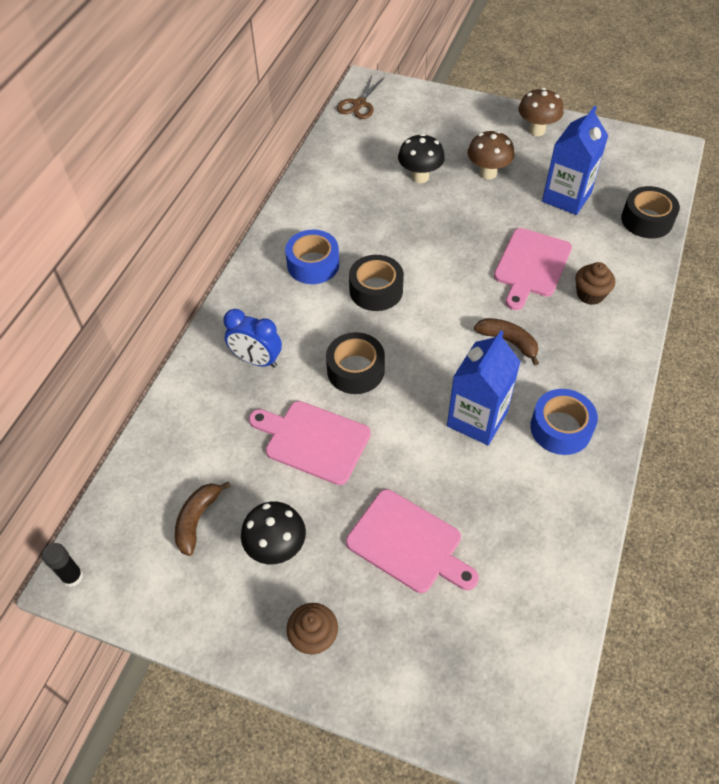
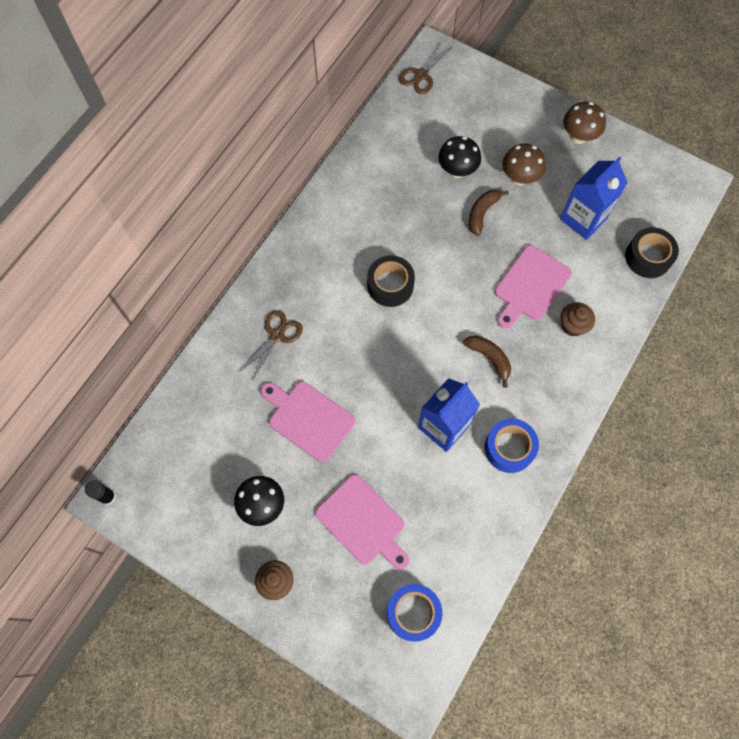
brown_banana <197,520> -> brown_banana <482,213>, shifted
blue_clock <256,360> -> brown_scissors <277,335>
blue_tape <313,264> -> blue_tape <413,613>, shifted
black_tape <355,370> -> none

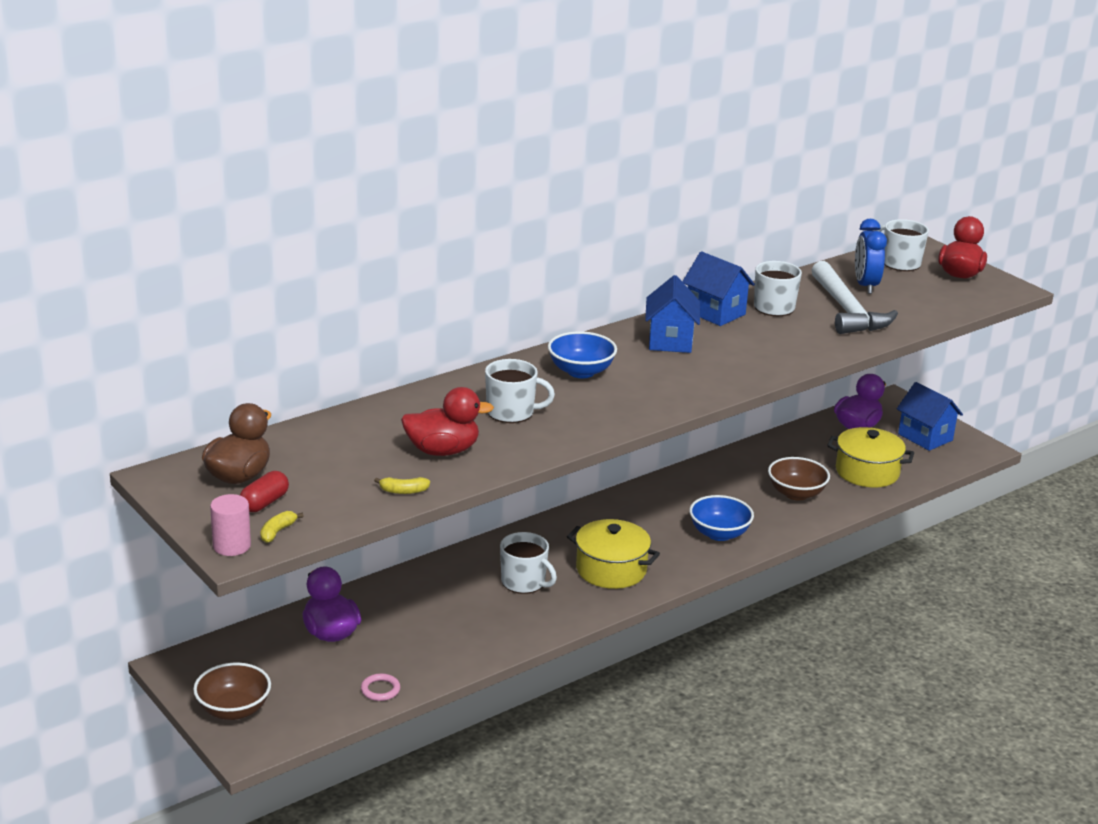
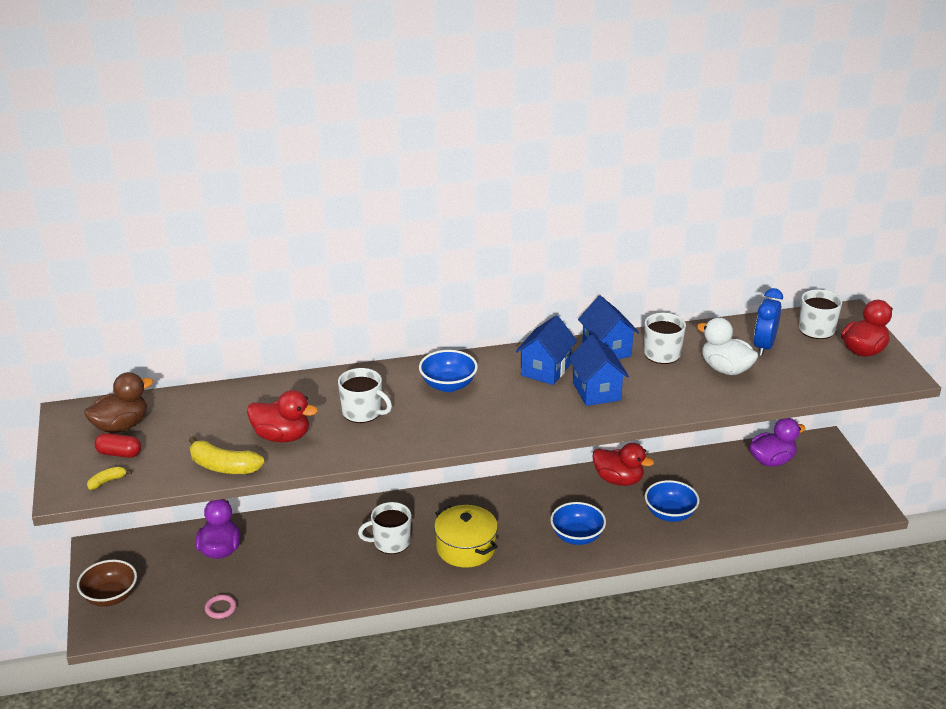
pink_cylinder <231,546> -> none
red_capsule <264,503> -> red_capsule <119,454>, 45 degrees clockwise
yellow_banana <403,491> -> yellow_banana <223,467>, x1.95
white_mug <524,582> -> white_mug <390,542>, 105 degrees clockwise
brown_bowl <796,493> -> blue_bowl <670,514>
white_hammer <847,310> -> white_duck <725,369>
yellow_pot <867,472> -> none
blue_house <925,437> -> blue_house <596,391>, shifted
none -> red_duck <618,480>

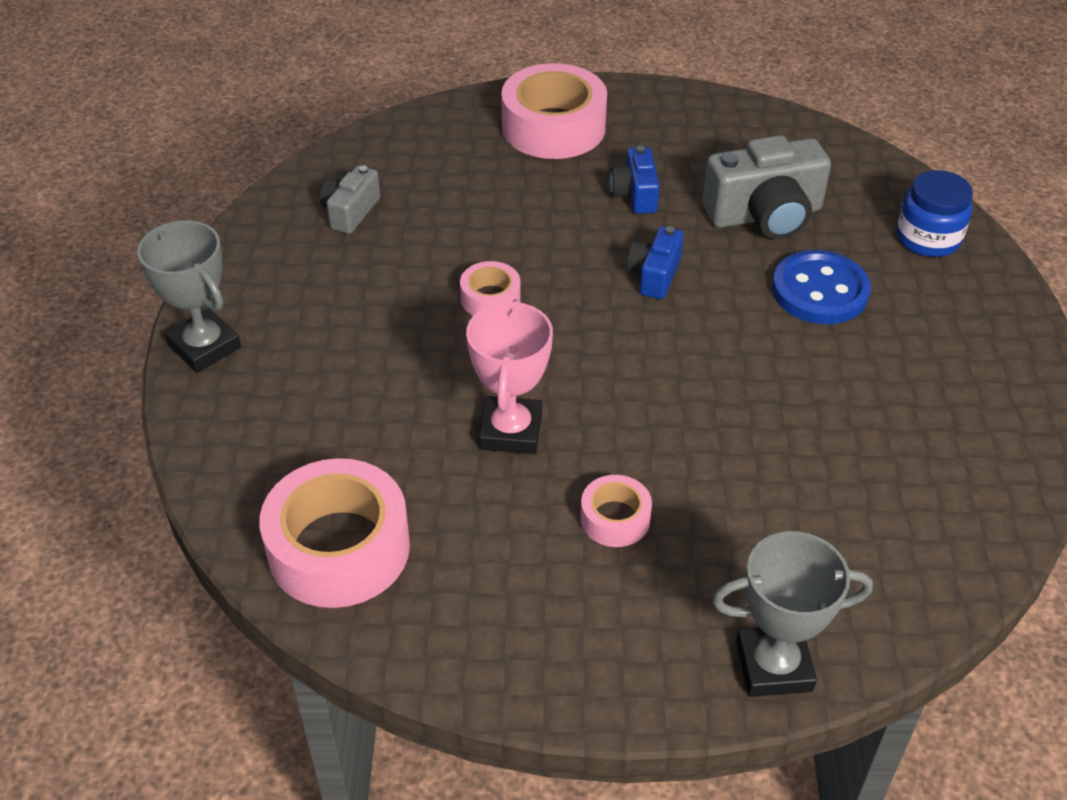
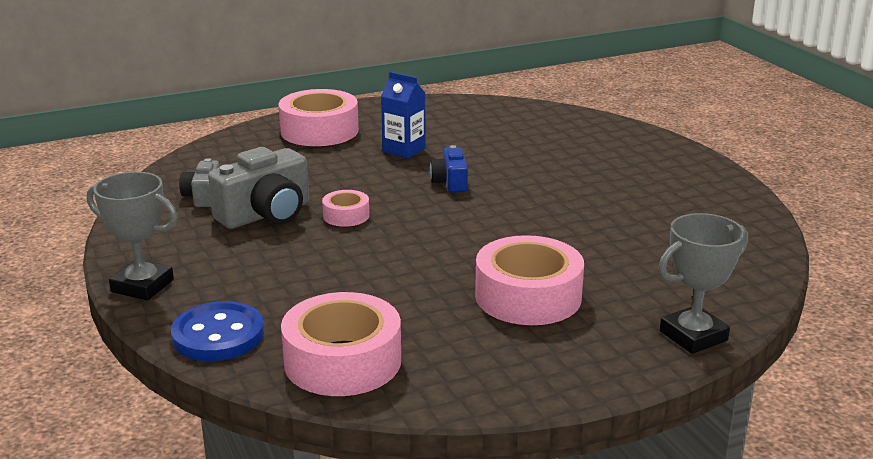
pink_trophy <511,431> -> none
pink_tape <615,518> -> pink_tape <528,296>, x1.99
blue_camera <635,194> -> blue_carton <404,150>
grey_camera <765,215> -> grey_camera <266,214>, shifted
blue_button <820,291> -> blue_button <218,335>, shifted
blue_jar <928,238> -> none

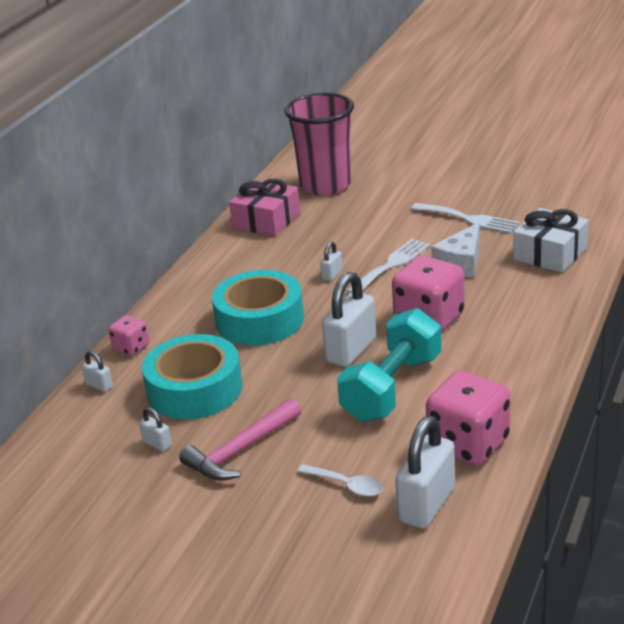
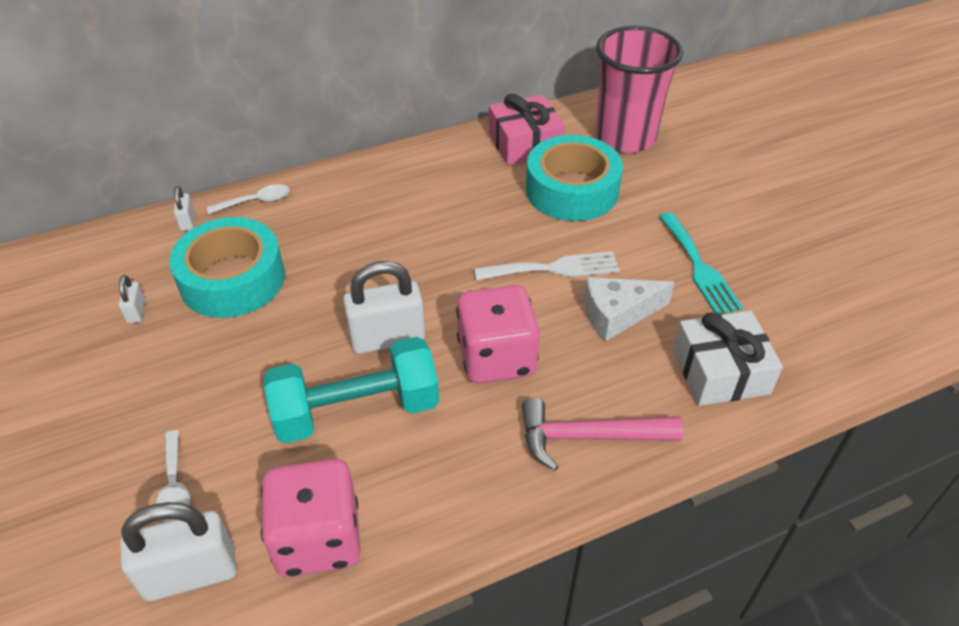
pink_dice <131,348> -> white_spoon <255,201>
pink_hammer <240,450> -> pink_hammer <588,437>, shifted
turquoise_tape <260,320> -> turquoise_tape <572,190>, shifted
white_padlock <332,275> -> none
white_fork <469,219> -> turquoise_fork <699,267>

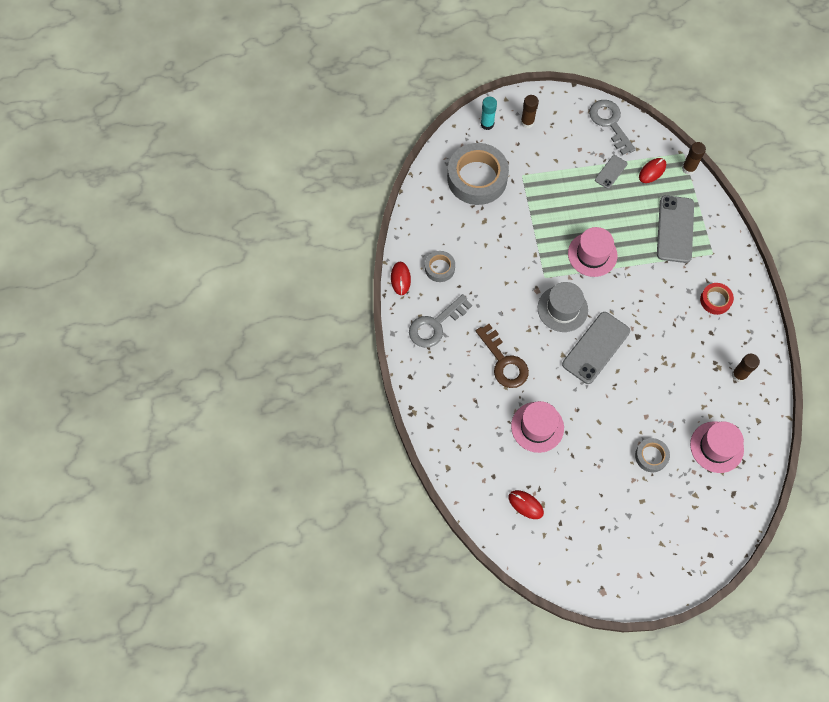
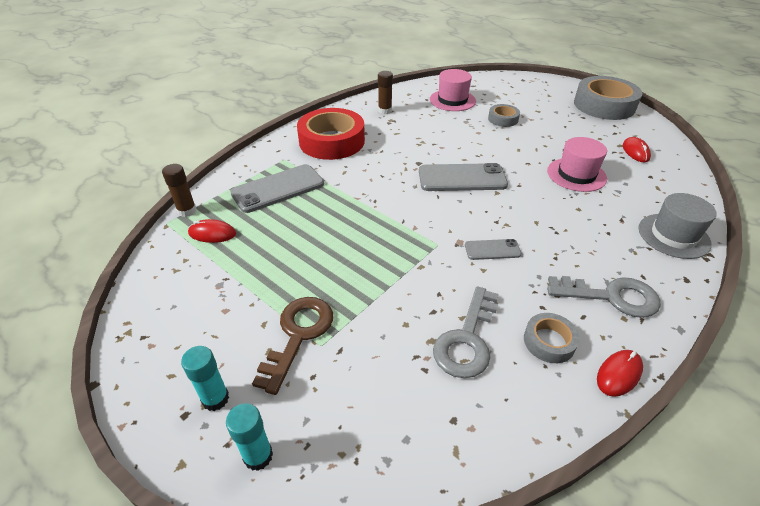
grey_tape <477,178> -> grey_tape <604,105>, shifted
brown_key <504,362> -> brown_key <298,335>, shifted
brown_glue_stick <527,122> -> turquoise_glue_stick <215,399>
grey_hat <562,309> -> grey_hat <673,236>, shifted
pink_hat <592,254> -> none
grey_key <610,123> -> grey_key <467,339>, shifted
grey_phone <611,172> -> grey_phone <492,250>, shifted
red_tape <715,300> -> red_tape <332,141>, x2.06

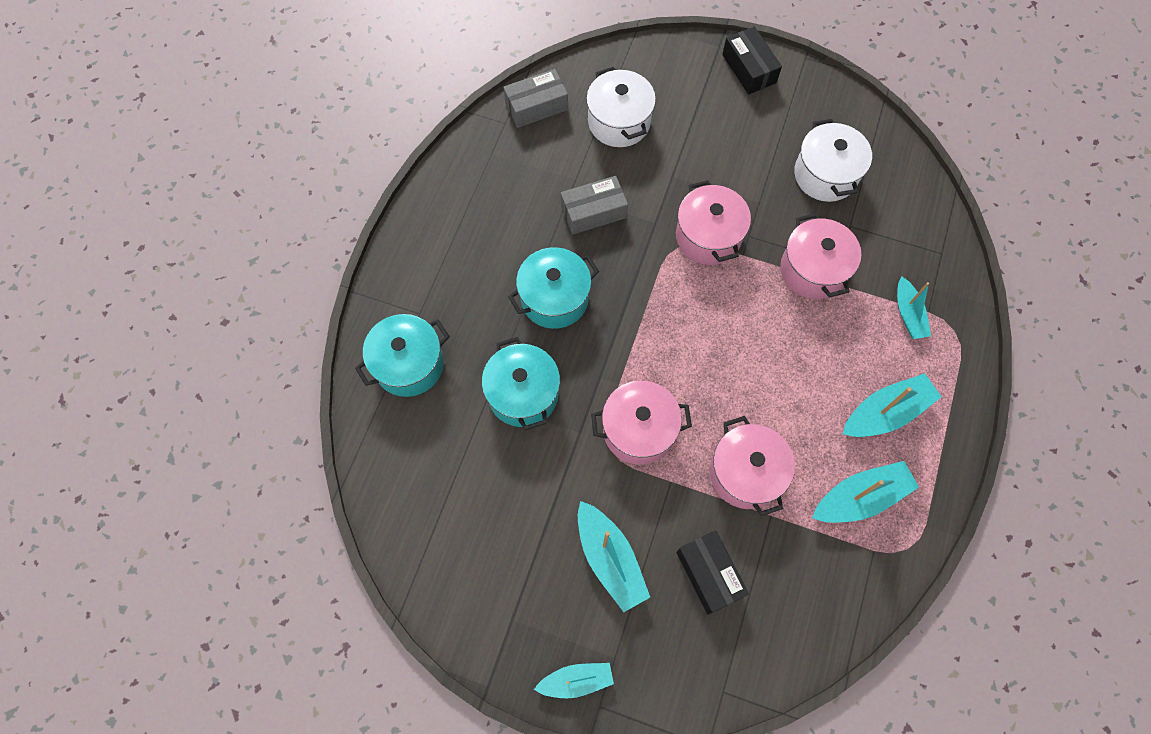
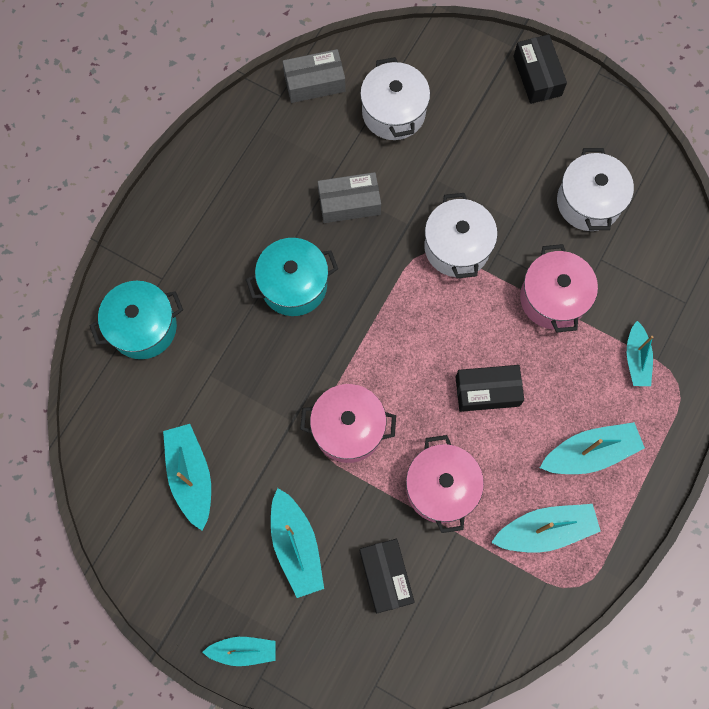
turquoise_pot <523,394> -> none
pink_pot <708,236> -> white_pot <457,247>
none -> turquoise_boat <191,476>
none -> black_box <487,391>

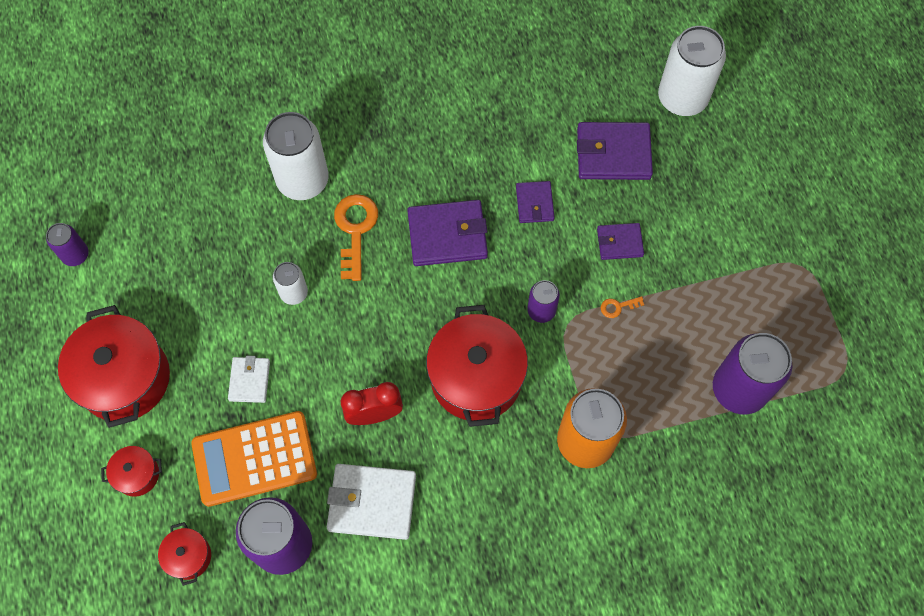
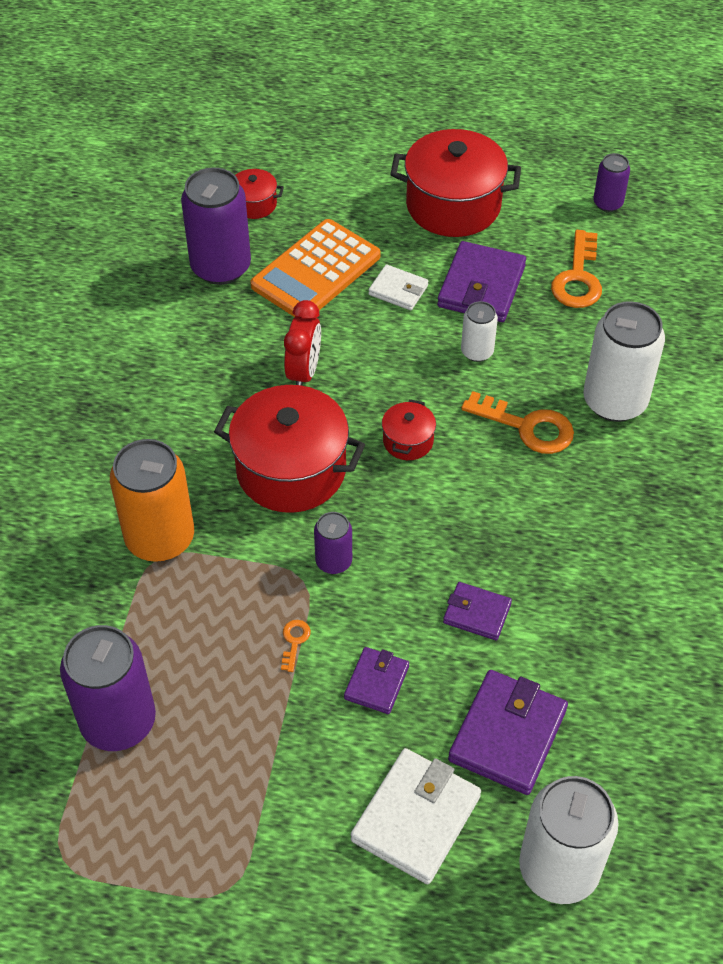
red_pot <137,474> -> red_pot <408,441>, shifted
orange_calculator <254,459> -> orange_calculator <316,271>, 150 degrees counterclockwise
white_wallet <372,502> -> white_wallet <416,818>, shifted
purple_wallet <447,235> -> purple_wallet <481,286>, shifted
none -> orange_key <578,278>

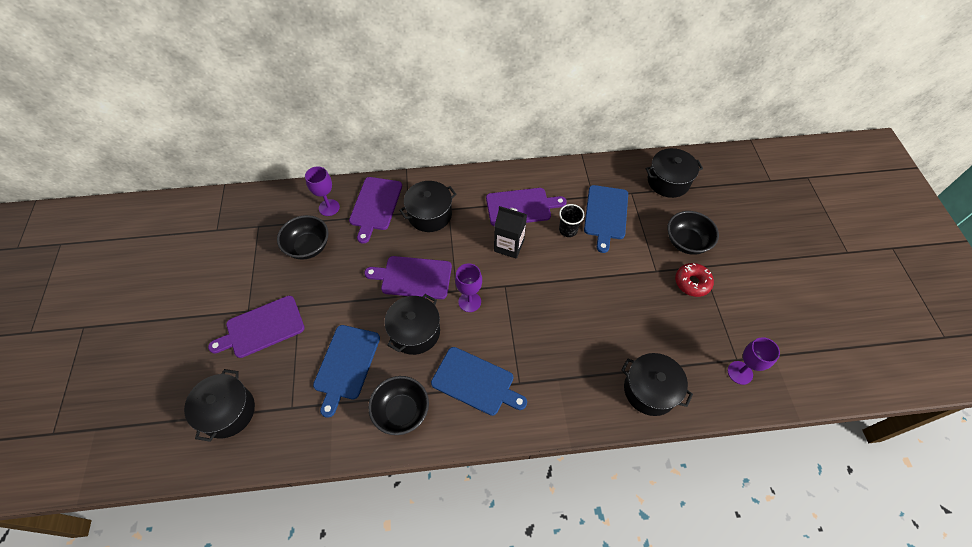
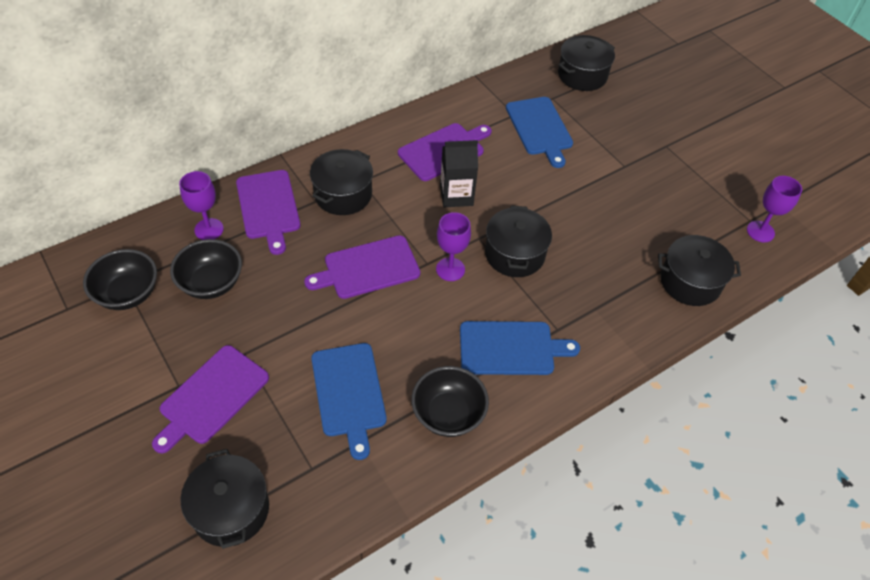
black_pot <415,332> -> black_pot <514,254>, shifted
black_cup <568,230> -> none
black_bowl <686,242> -> black_bowl <128,294>, shifted
red_donut <692,282> -> none

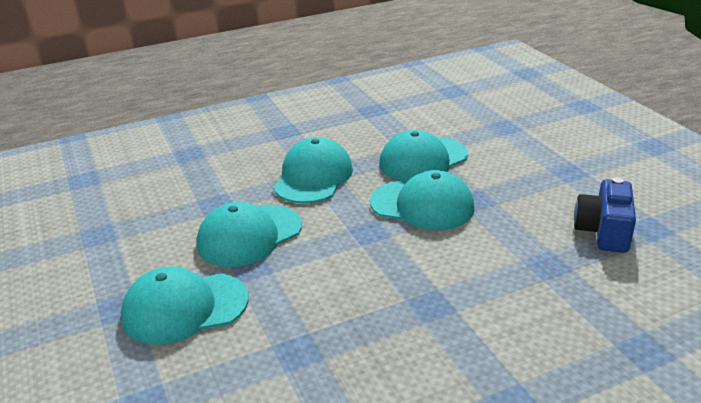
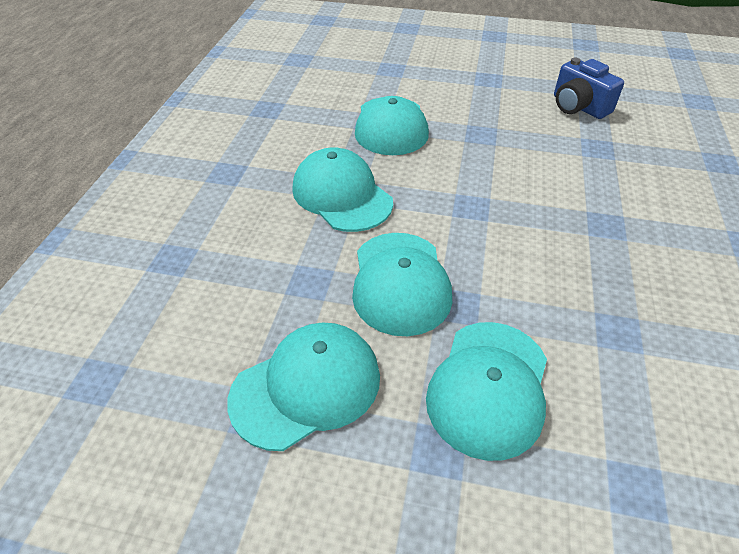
turquoise_cap <422,205> -> turquoise_cap <306,387>, shifted

